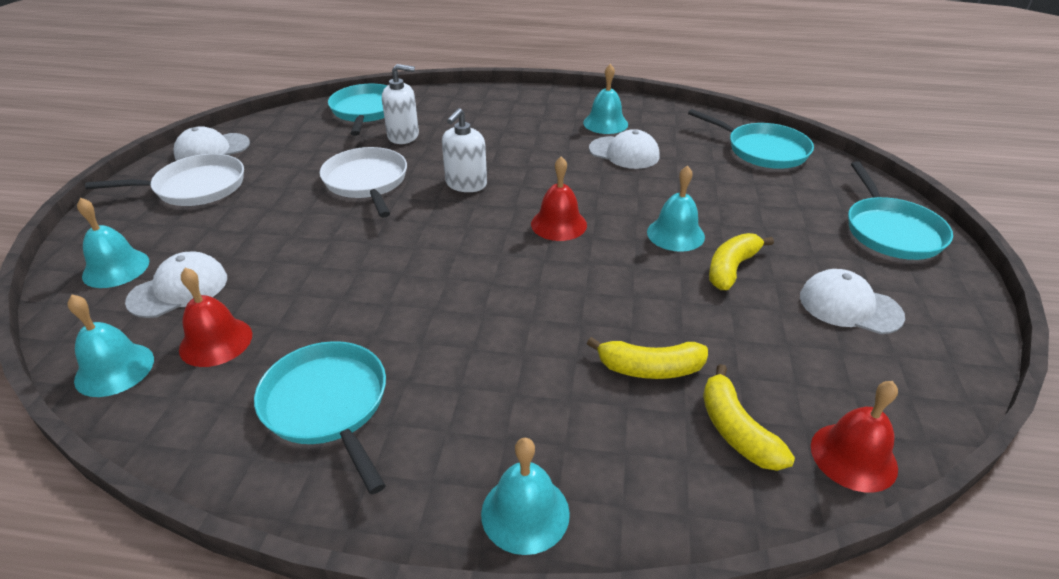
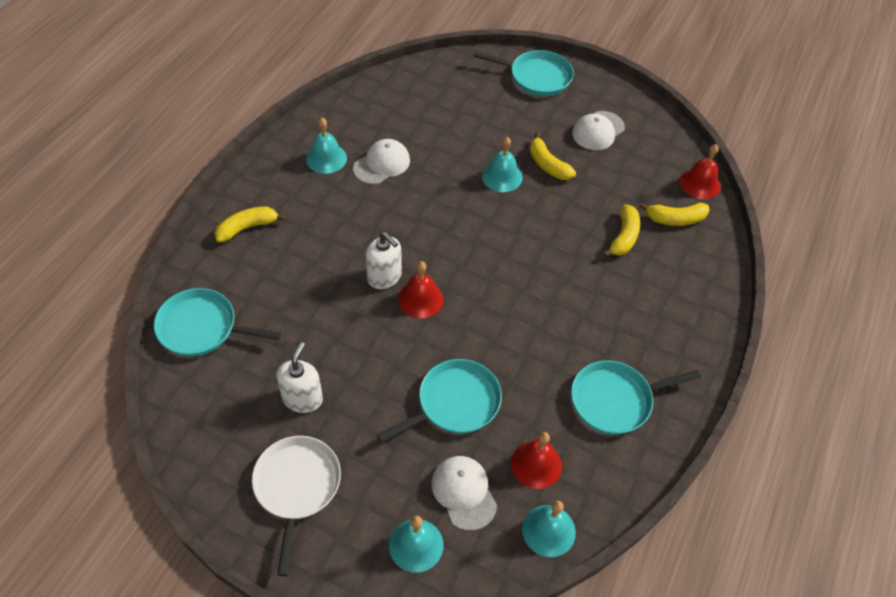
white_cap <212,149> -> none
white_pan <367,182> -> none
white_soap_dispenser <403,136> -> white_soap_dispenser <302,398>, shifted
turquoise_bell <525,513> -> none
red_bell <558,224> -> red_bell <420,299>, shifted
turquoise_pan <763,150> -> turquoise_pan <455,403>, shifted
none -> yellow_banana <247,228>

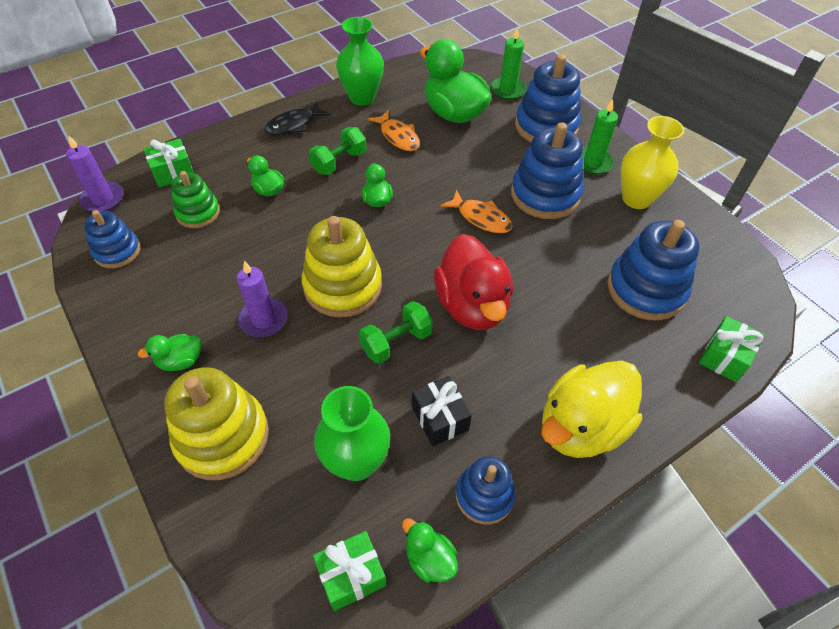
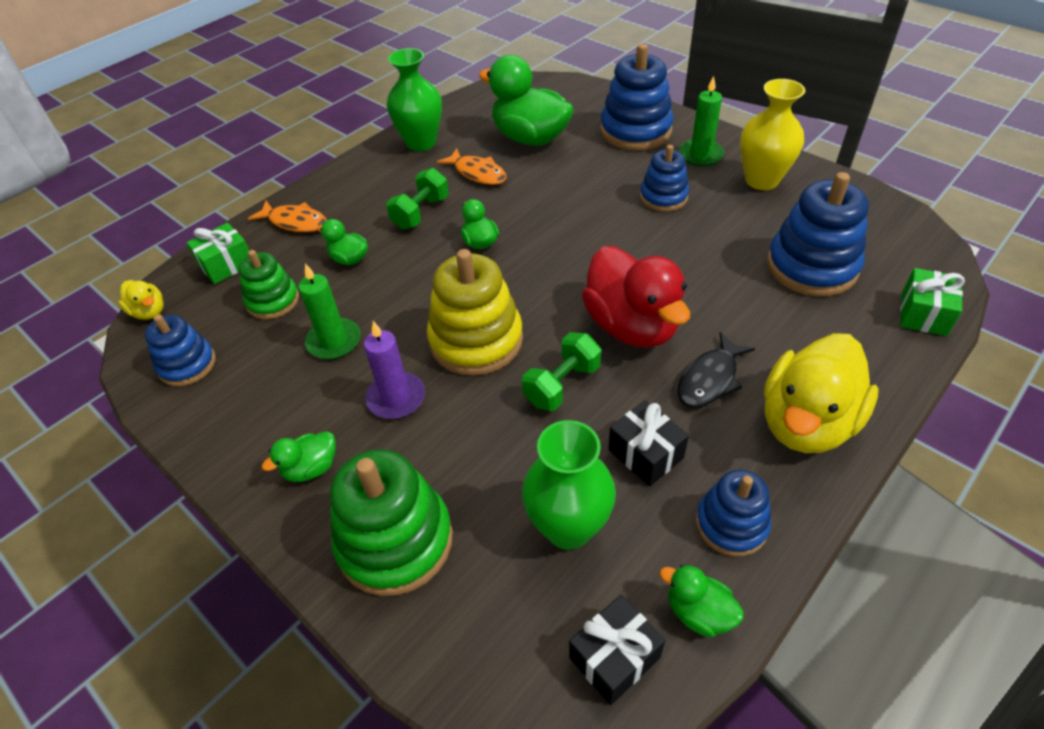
purple_candle <103,199> -> yellow_duck <149,312>
yellow_stacking_toy <222,437> -> green_stacking_toy <395,541>
black_fish <294,124> -> black_fish <710,379>, shifted
green_gift <351,575> -> black_gift <614,657>
orange_fish <481,218> -> orange_fish <295,222>, shifted
green_candle <508,90> -> green_candle <334,341>, shifted
blue_stacking_toy <545,195> -> blue_stacking_toy <663,197>, x0.60

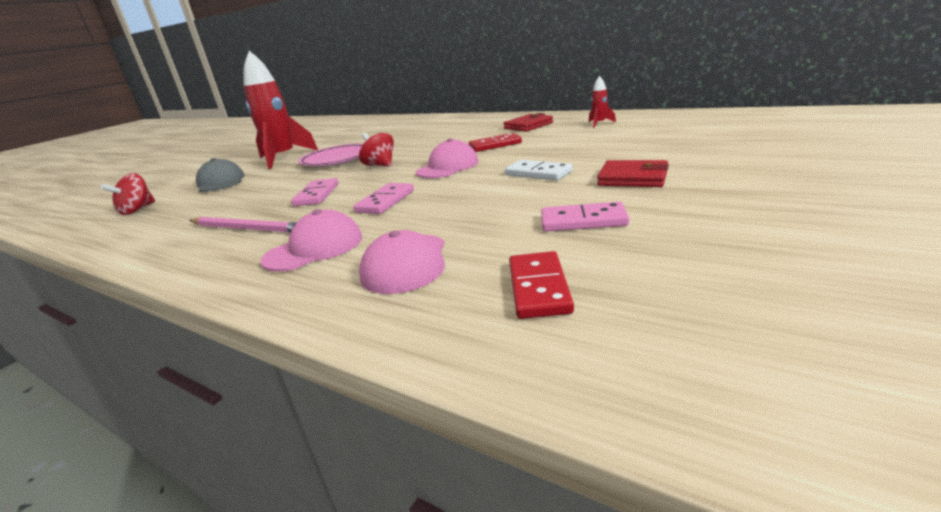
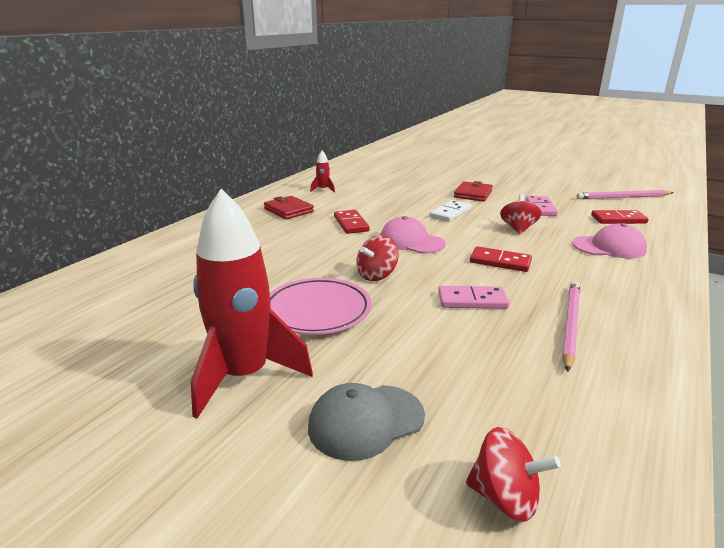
pink_cap <314,248> -> none
pink_domino <385,201> -> red_domino <500,262>
none -> red_spinning_top <518,229>
none -> pink_pencil <622,197>

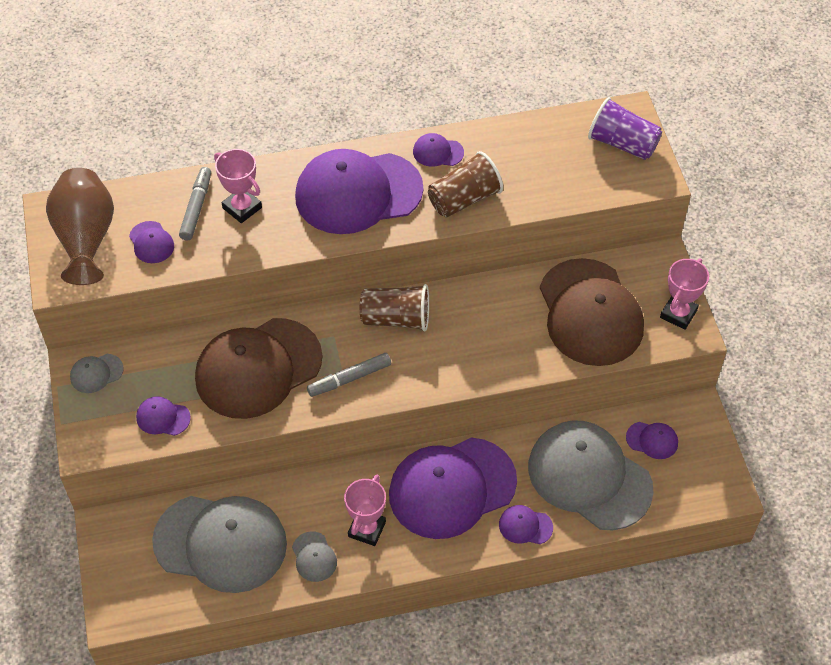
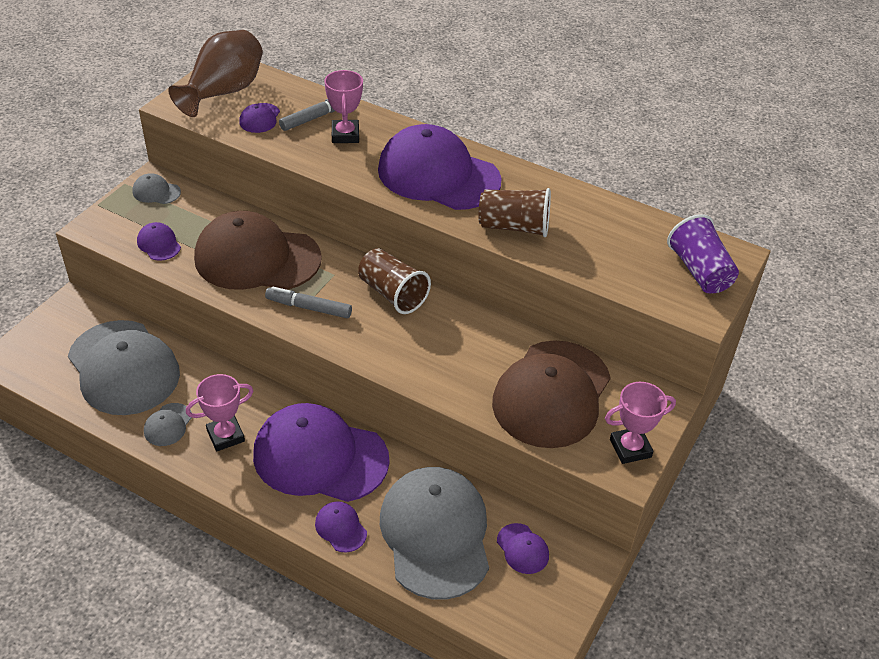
purple_cap <437,152> -> none

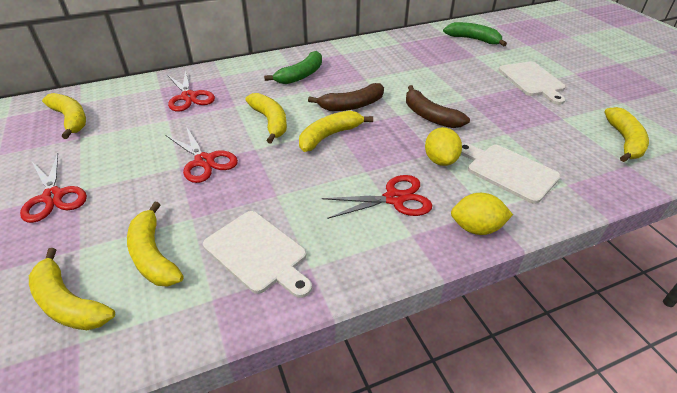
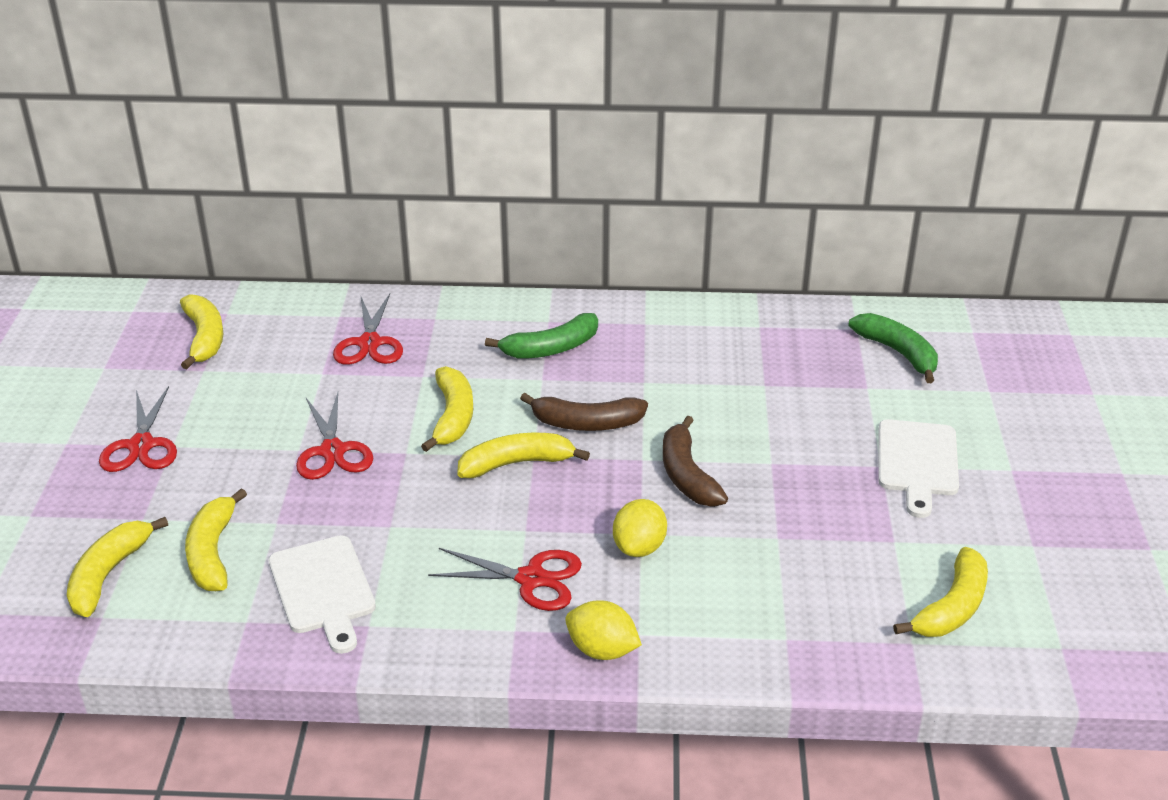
yellow_banana <68,303> -> yellow_banana <109,574>, 45 degrees clockwise
white_cutting_board <508,171> -> none

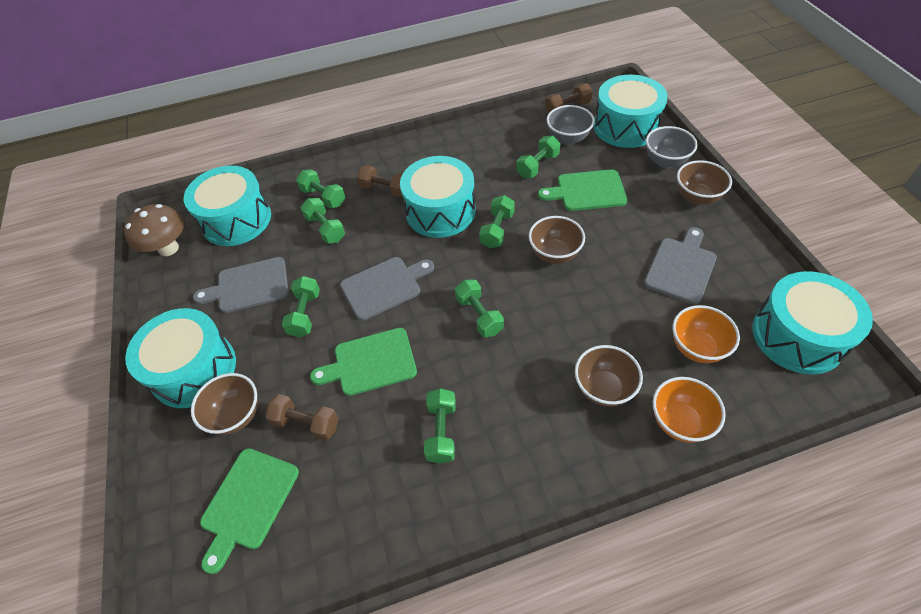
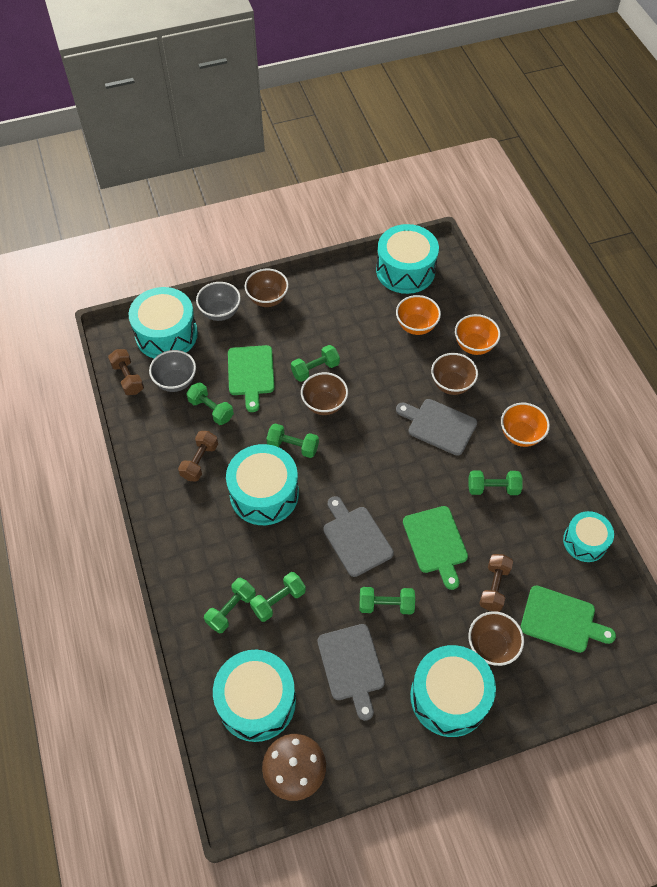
brown_dumbbell <385,189> -> brown_dumbbell <200,461>, shifted
green_dumbbell <479,315> -> green_dumbbell <315,369>, shifted
grey_cutting_board <681,267> -> grey_cutting_board <439,425>, shifted
none -> orange_bowl <520,435>
none -> turquoise_drum <585,541>

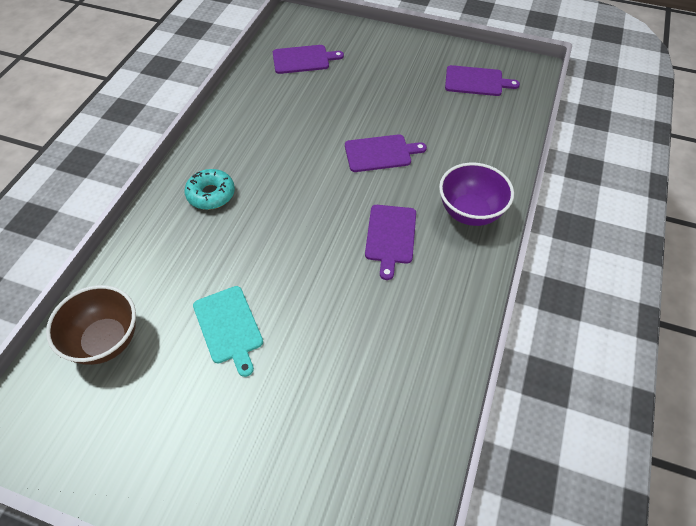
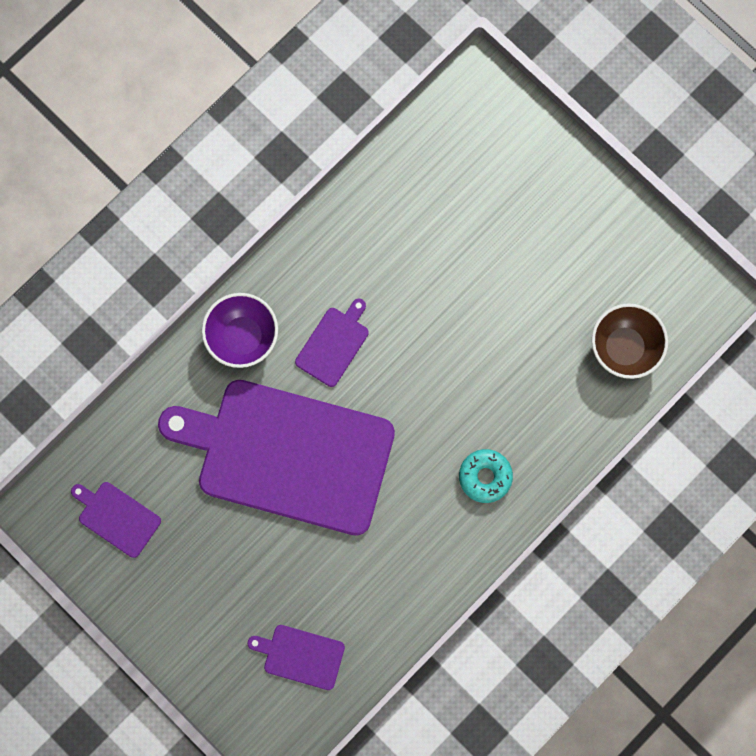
turquoise_cutting_board <228,327> -> none
purple_cutting_board <380,153> -> purple_cutting_board <288,454>, x2.48

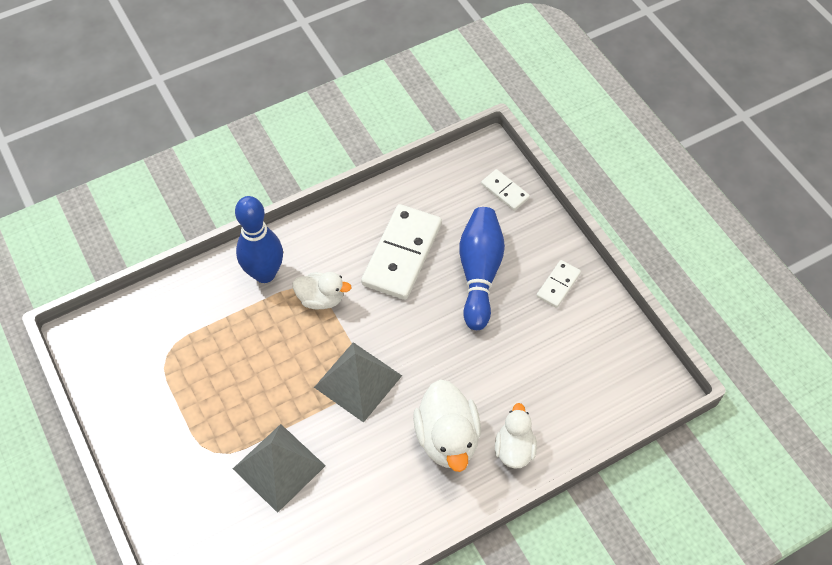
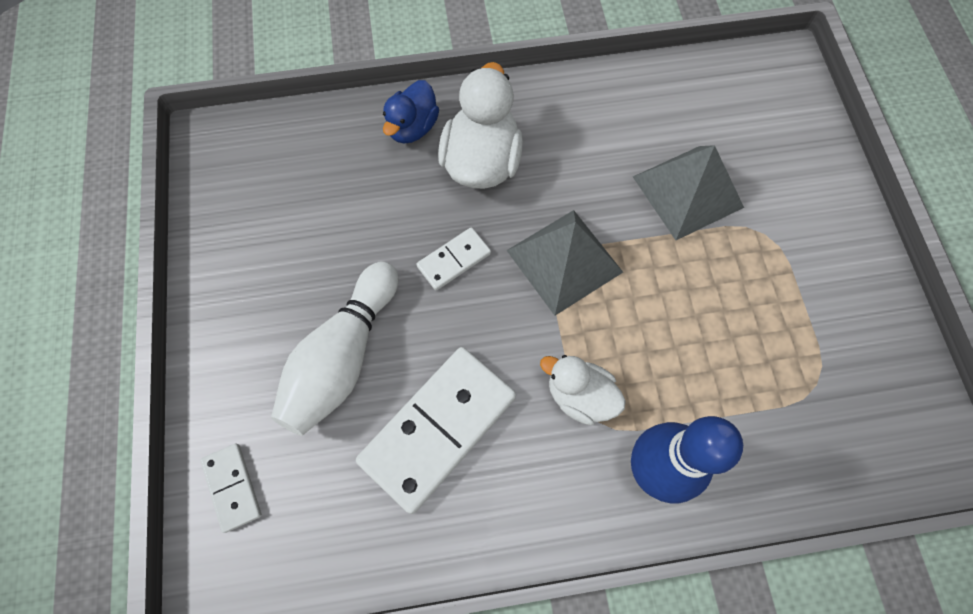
blue_bowling_pin <479,273> -> white_bowling_pin <343,357>
white_duck <514,449> -> blue_duck <412,127>
white_domino <558,285> -> white_domino <454,260>, shifted

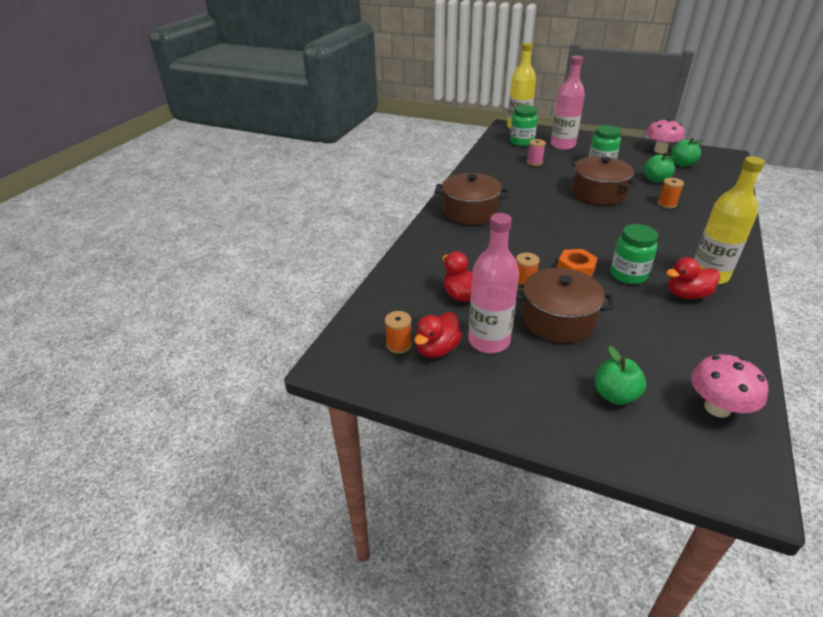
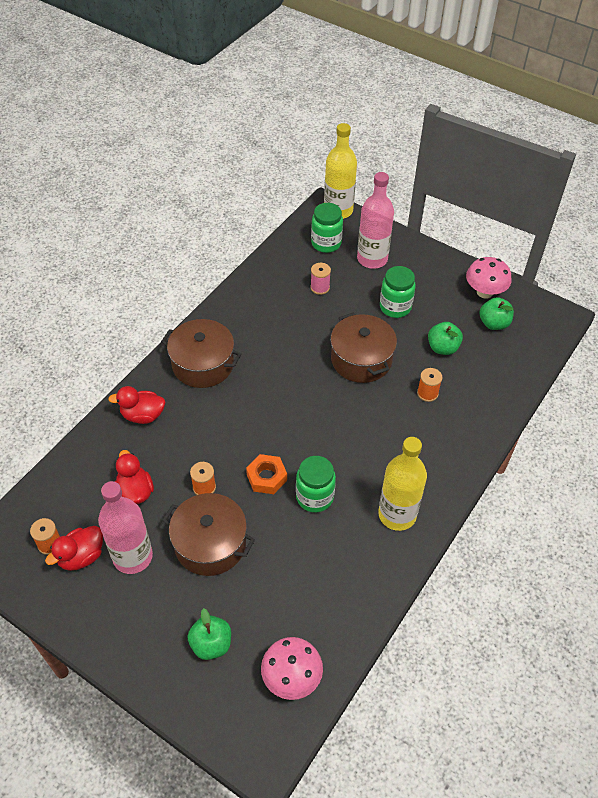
red_duck <687,295> -> red_duck <143,415>, shifted

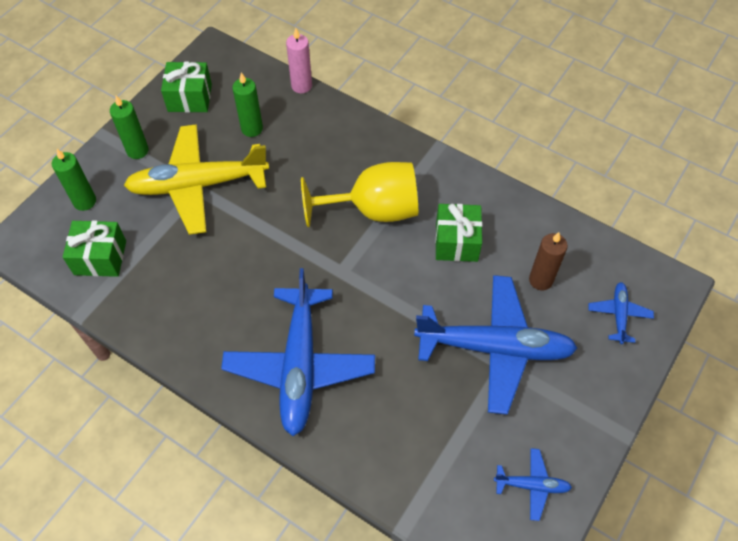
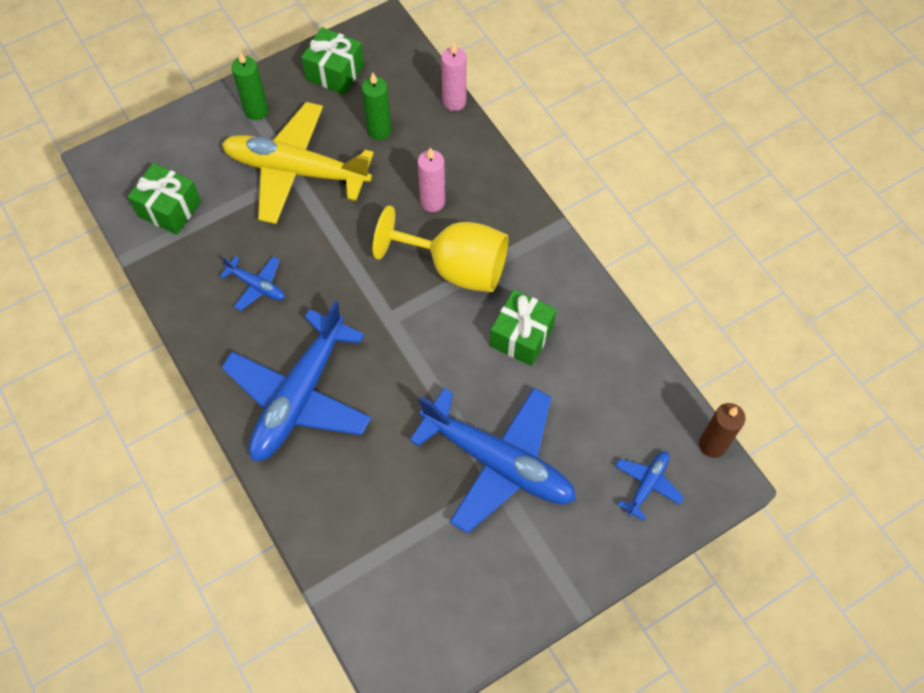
green_candle <85,201> -> none
blue_plane <532,485> -> blue_plane <257,286>, shifted
brown_candle <540,280> -> brown_candle <712,445>, shifted
none -> pink_candle <432,202>

